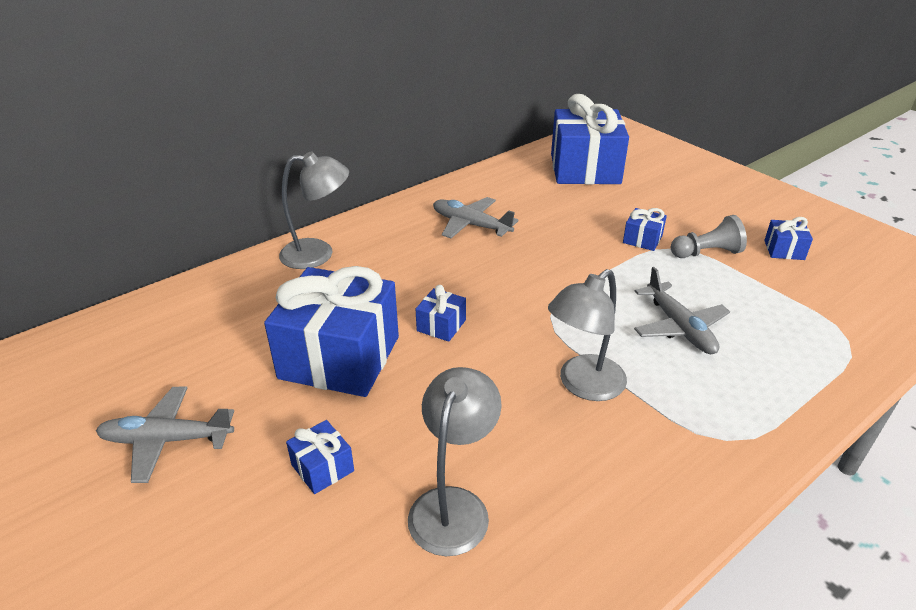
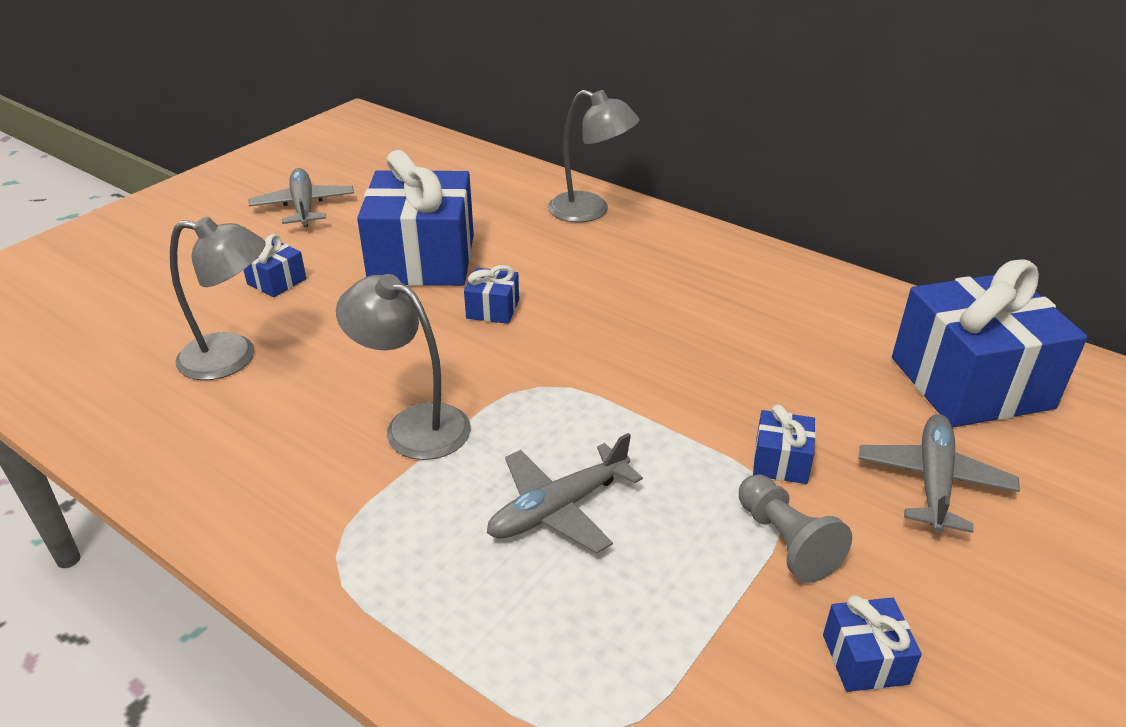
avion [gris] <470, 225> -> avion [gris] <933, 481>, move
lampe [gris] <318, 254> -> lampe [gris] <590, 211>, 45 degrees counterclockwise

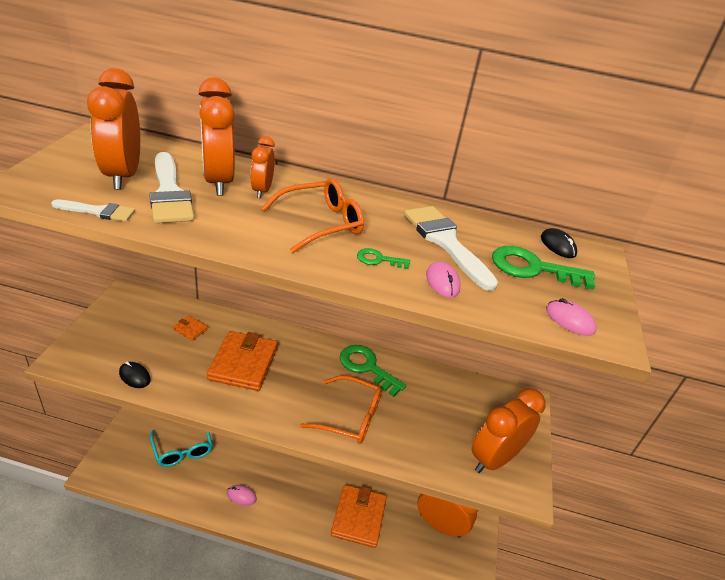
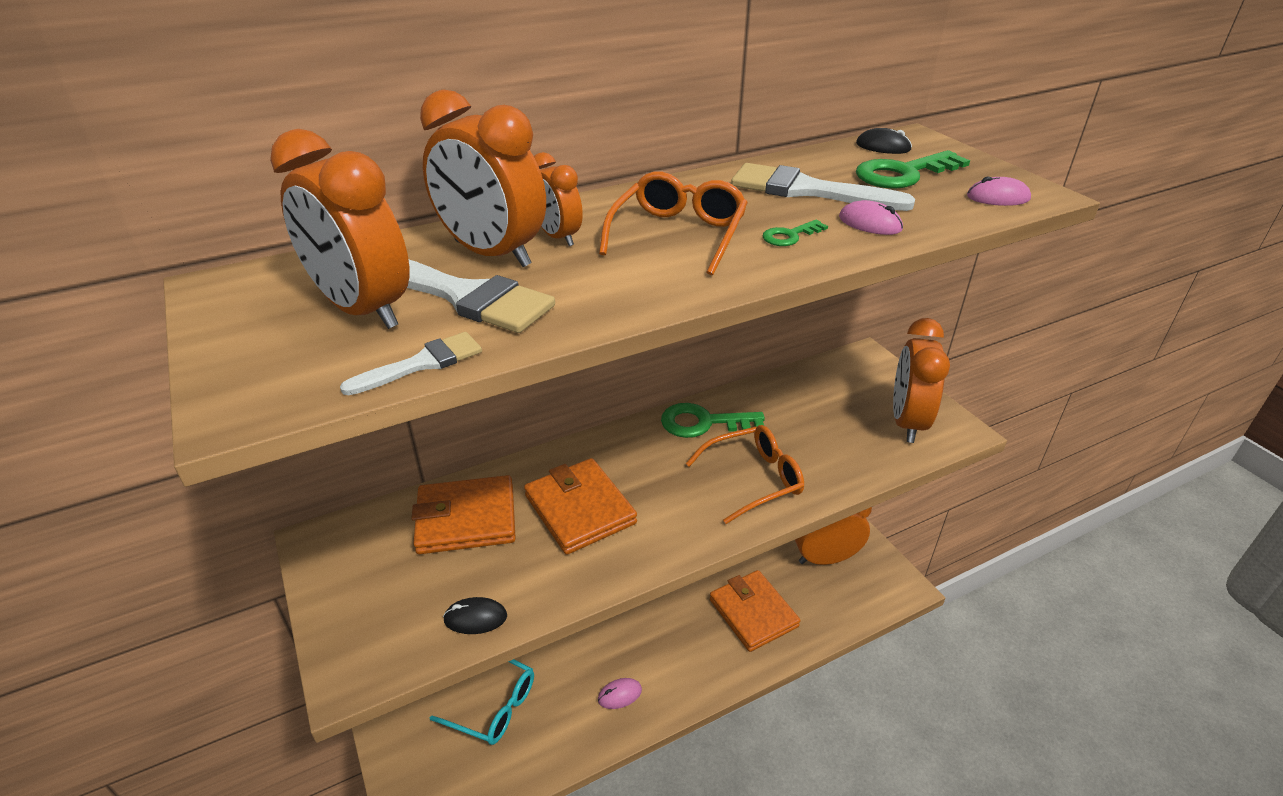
portefeuille [orange] <190, 329> -> portefeuille [orange] <466, 519>, x2.27

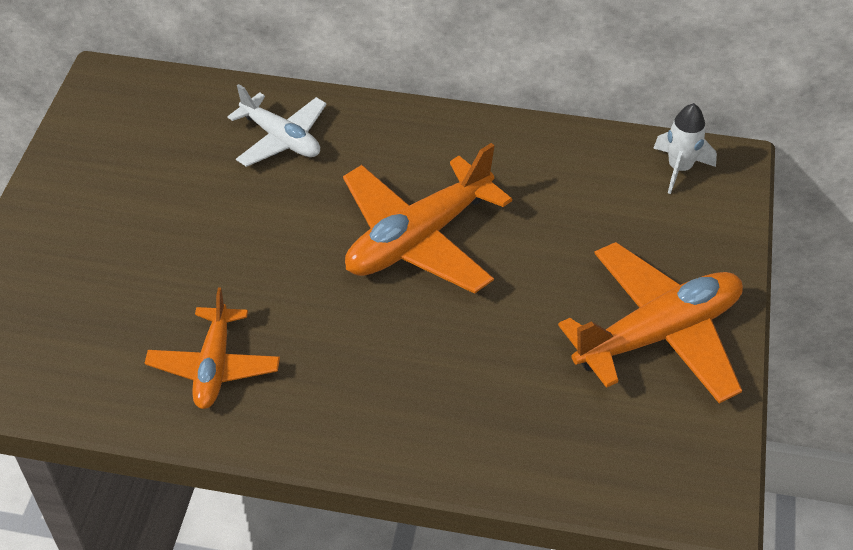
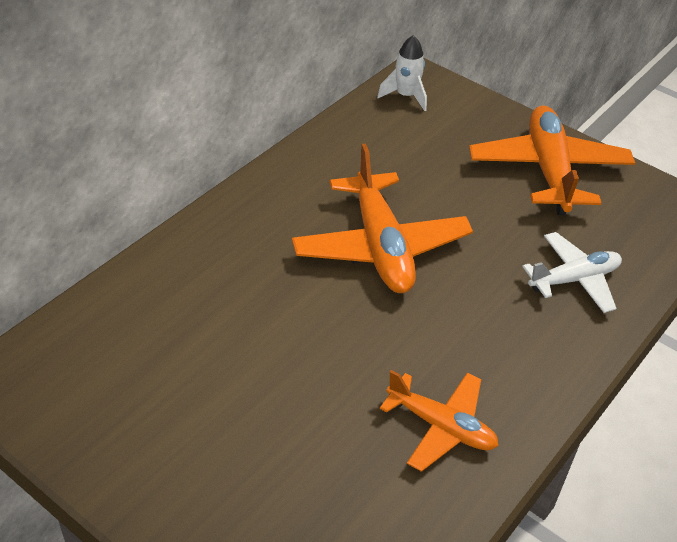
avion [blanc] <281, 139> -> avion [blanc] <574, 279>, move

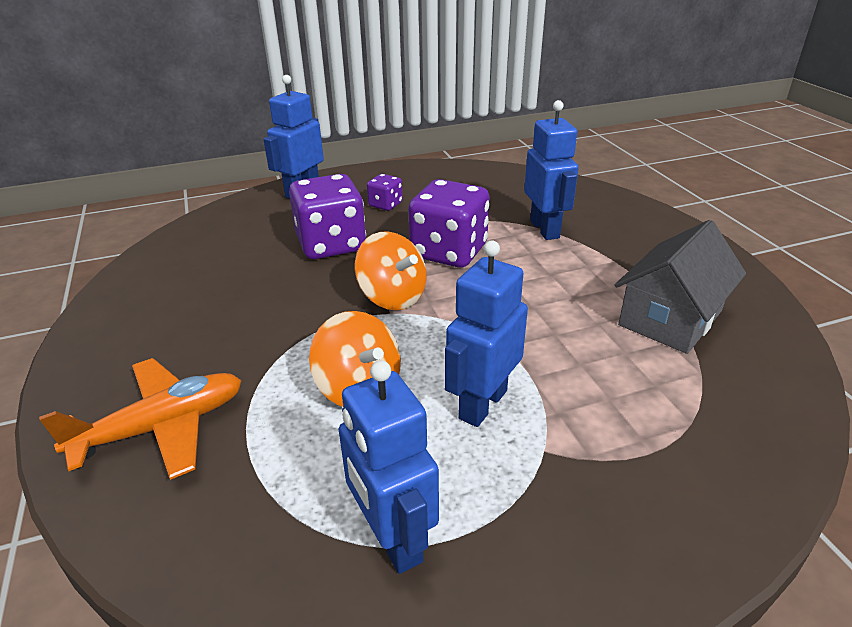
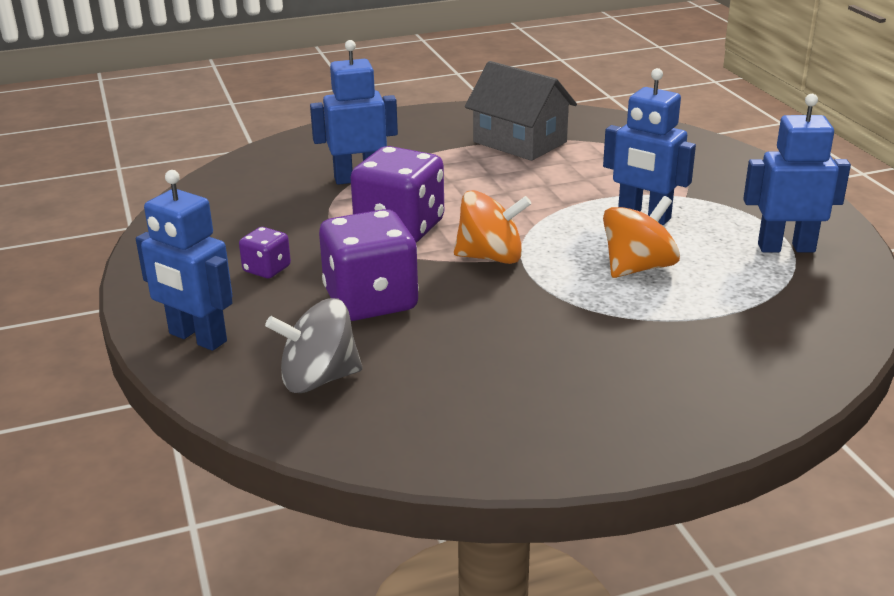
avion [orange] <162, 427> -> none
none -> toupie [gris] <318, 379>
robot [bleu] <392, 538> -> robot [bleu] <786, 247>, 150 degrees counterclockwise
toupie [orange] <392, 297> -> toupie [orange] <491, 257>, 45 degrees clockwise

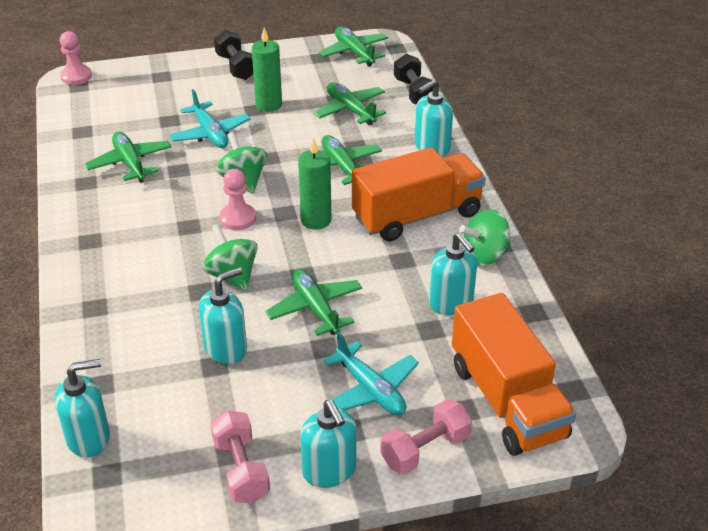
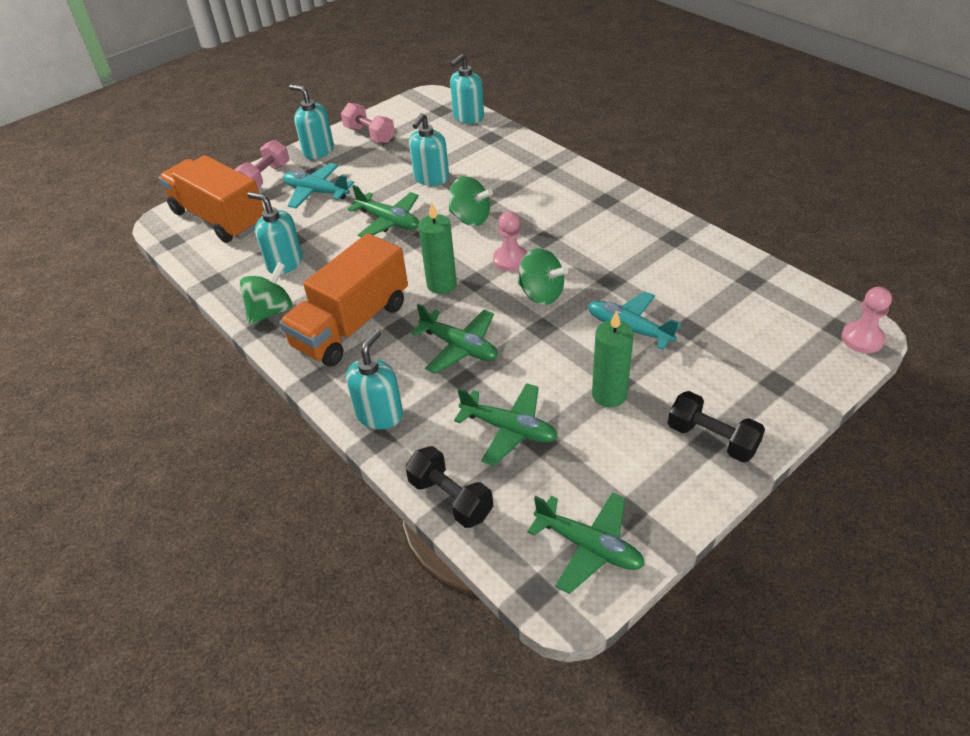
avion [vert] <130, 163> -> none

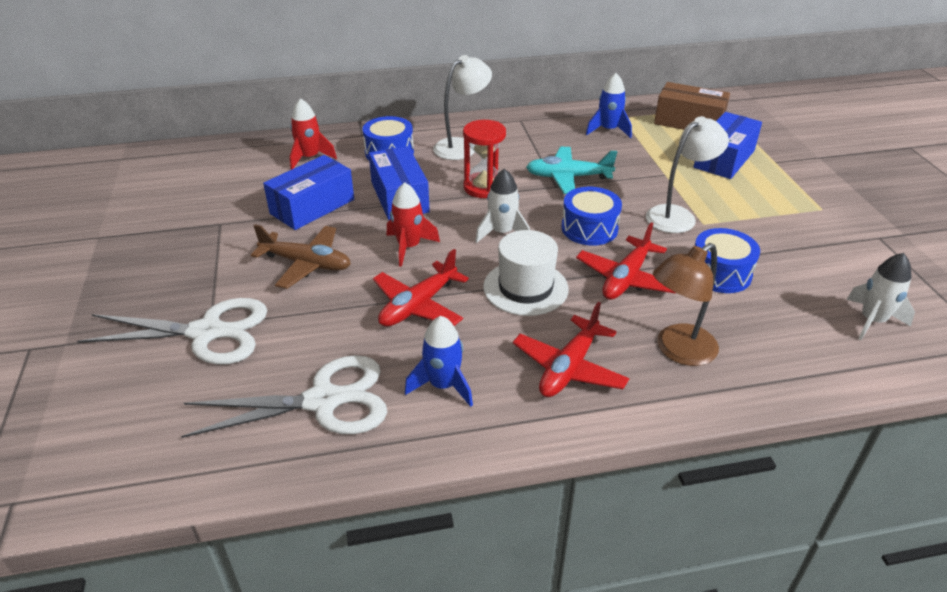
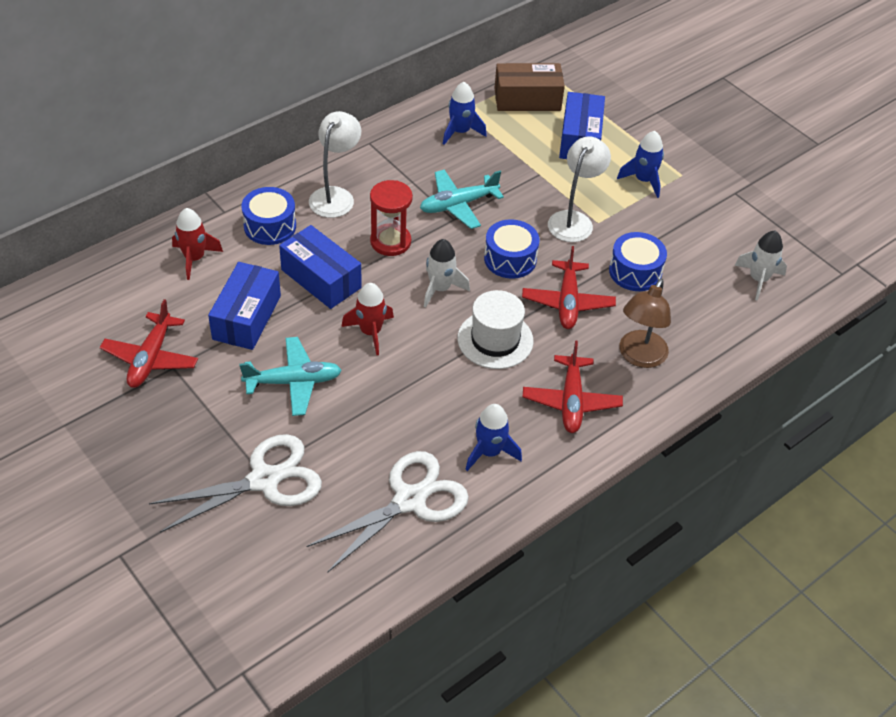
none -> fusée [bleu] <643, 180>
avion [rouge] <418, 305> -> avion [rouge] <151, 358>, move
avion [marron] <306, 264> -> avion [turquoise] <293, 382>

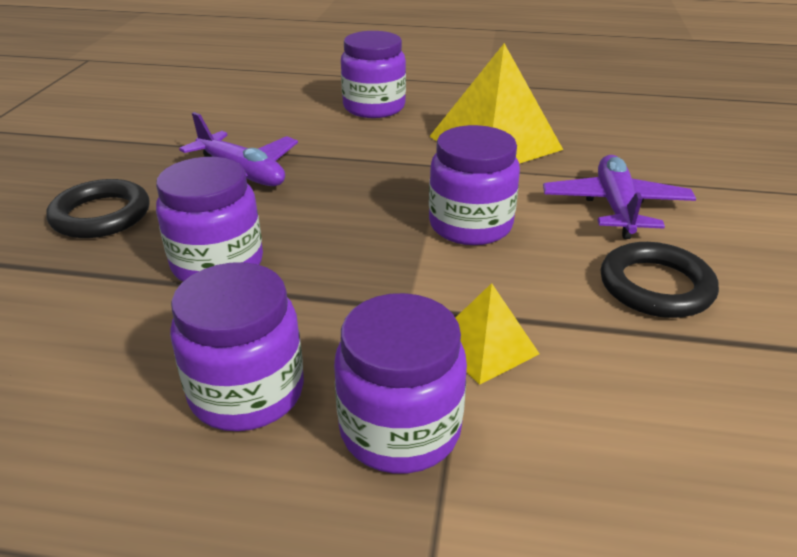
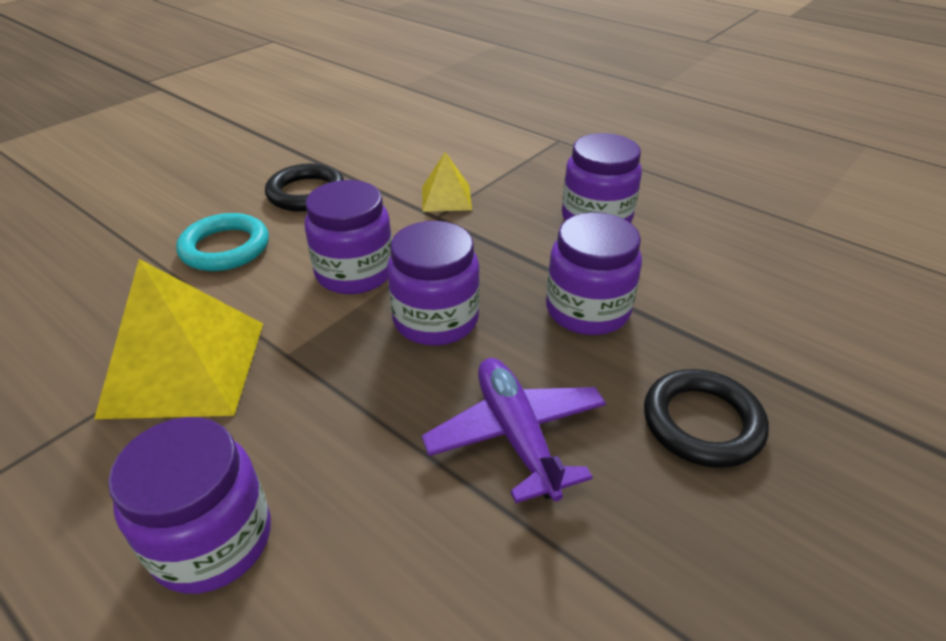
bocal [violet] <400, 429> -> bocal [violet] <436, 320>, move
avion [violet] <615, 207> -> anneau [turquoise] <225, 248>

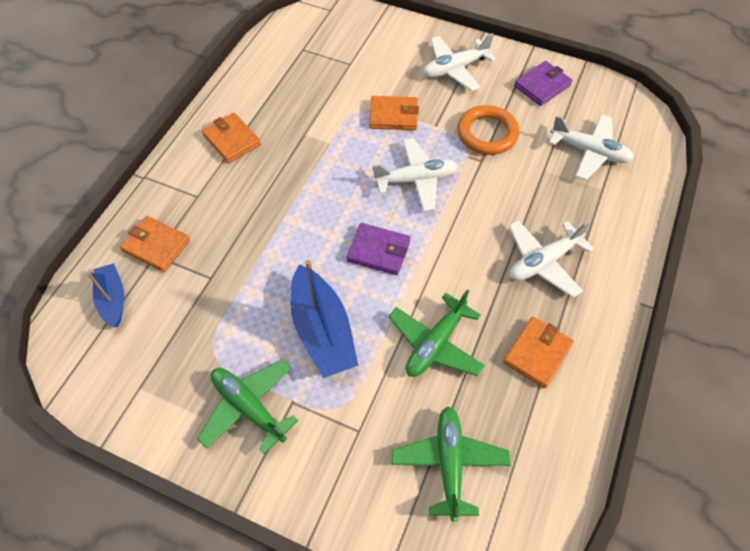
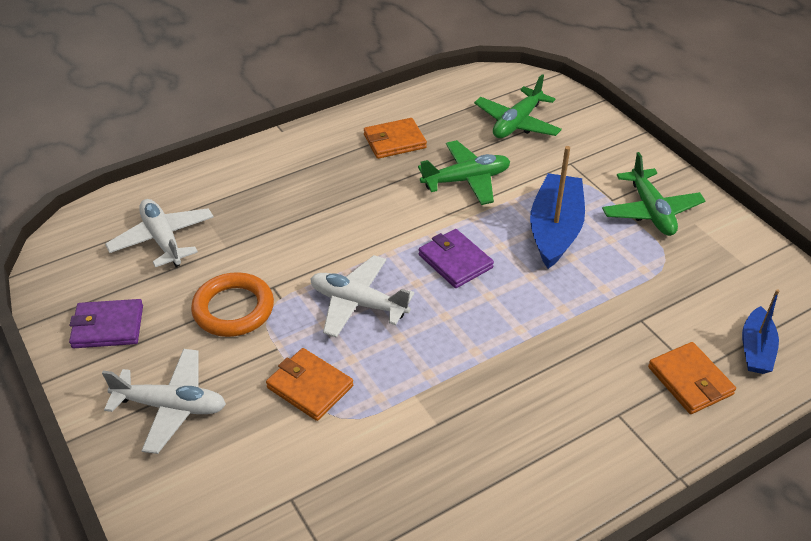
portefeuille [orange] <232, 140> -> none
avion [blanc] <543, 262> -> none

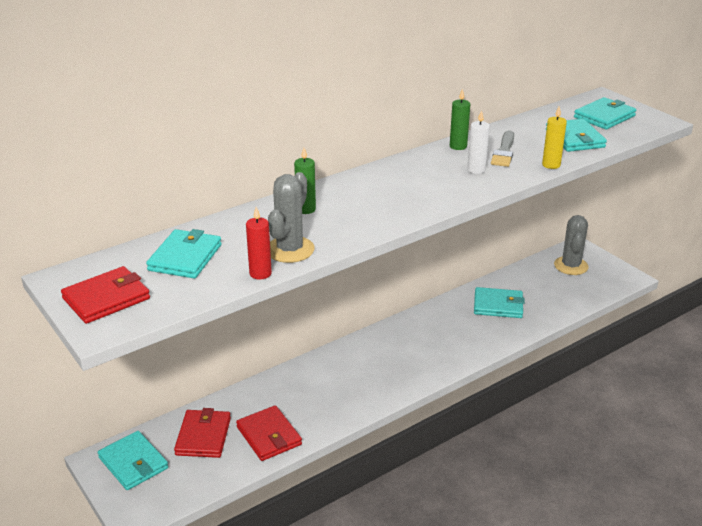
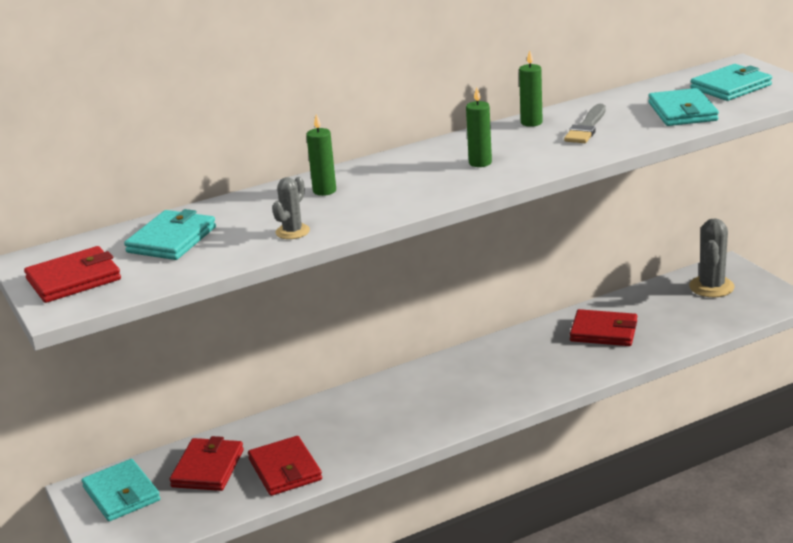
bougie [rouge] <260, 273> -> none
bougie [blanc] <476, 170> -> none
bougie [jaune] <551, 165> -> none
none -> bougie [vert] <480, 163>
portefeuille [turquoise] <498, 305> -> portefeuille [rouge] <603, 331>
cactus [gris] <290, 250> -> cactus [gris] <292, 232>, x0.60

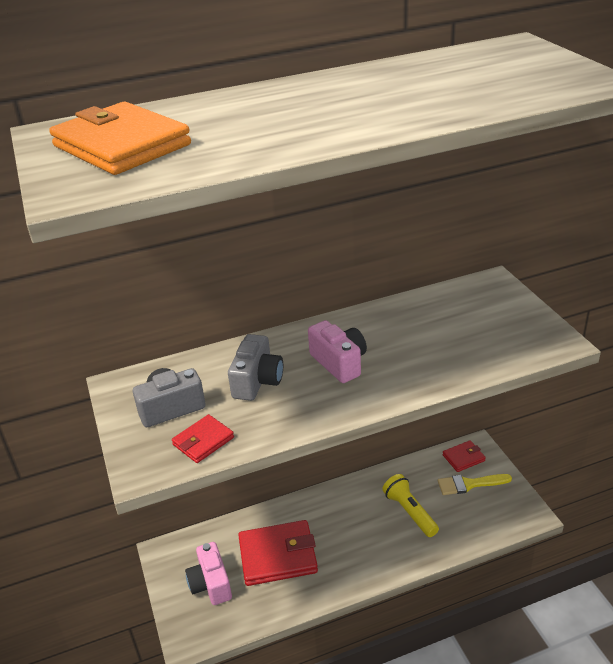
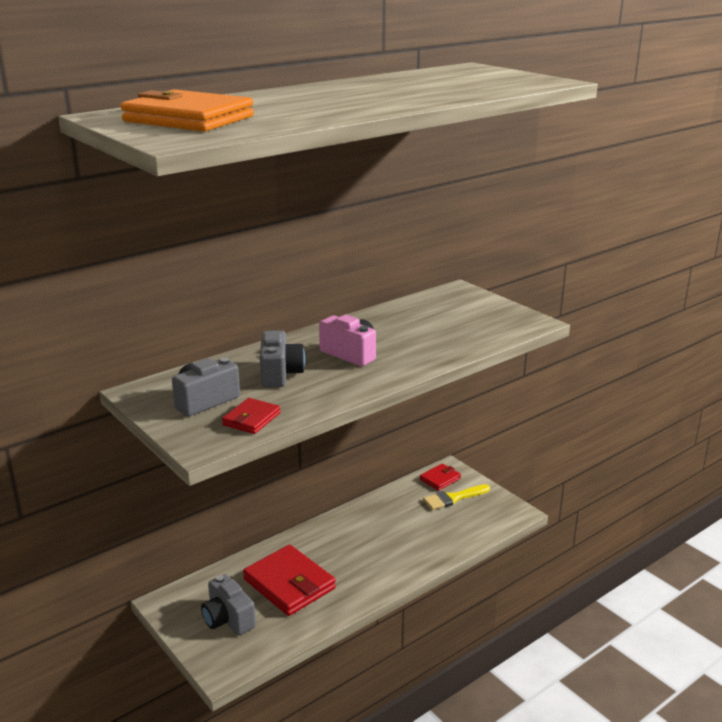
lampe de poche [jaune] <410, 512> -> none
appareil photo [rose] <211, 584> -> appareil photo [gris] <228, 619>
portefeuille [rouge] <278, 556> -> portefeuille [rouge] <289, 584>, 75 degrees clockwise

